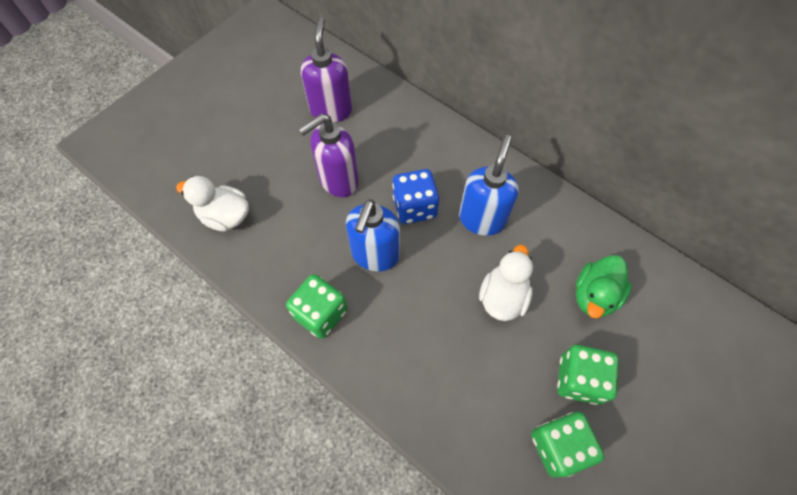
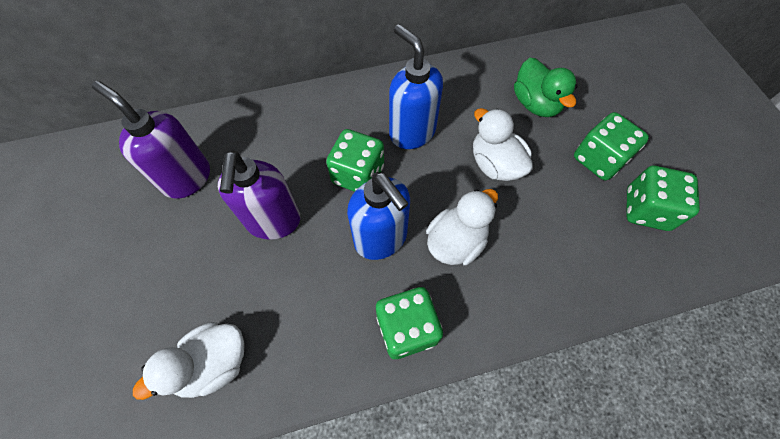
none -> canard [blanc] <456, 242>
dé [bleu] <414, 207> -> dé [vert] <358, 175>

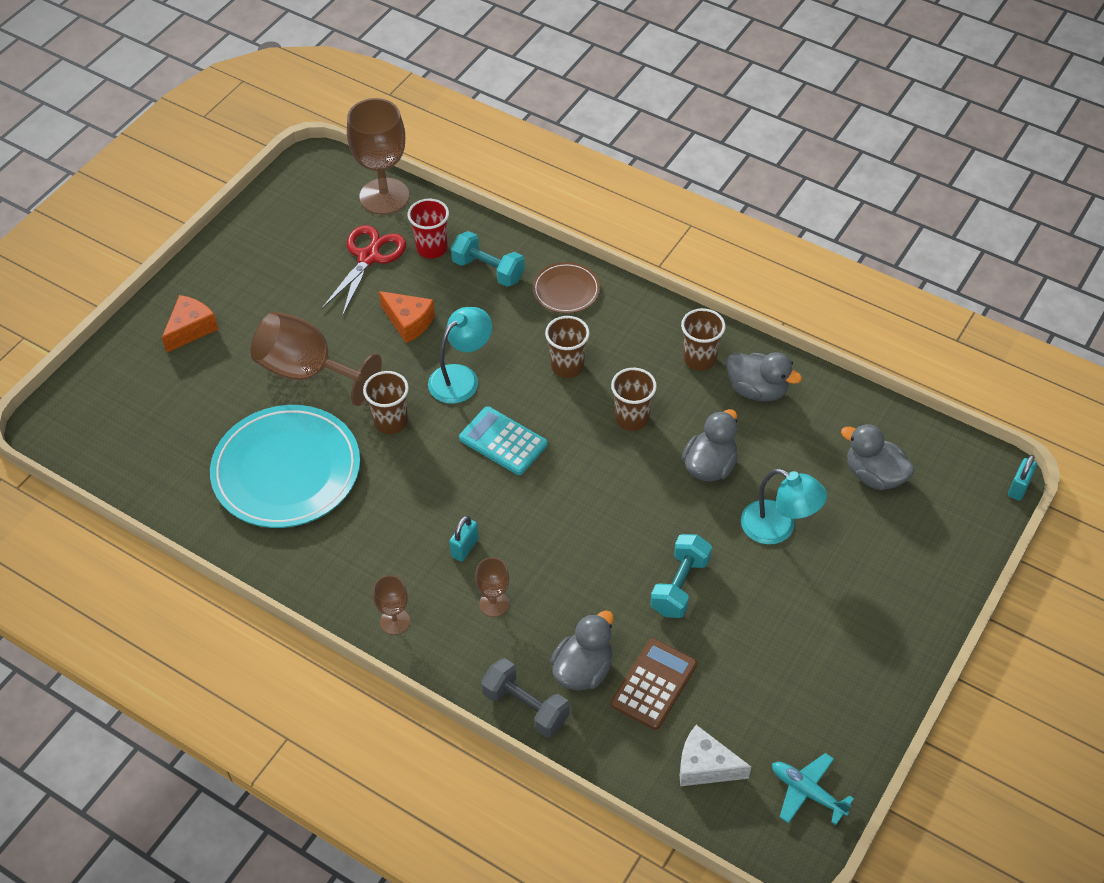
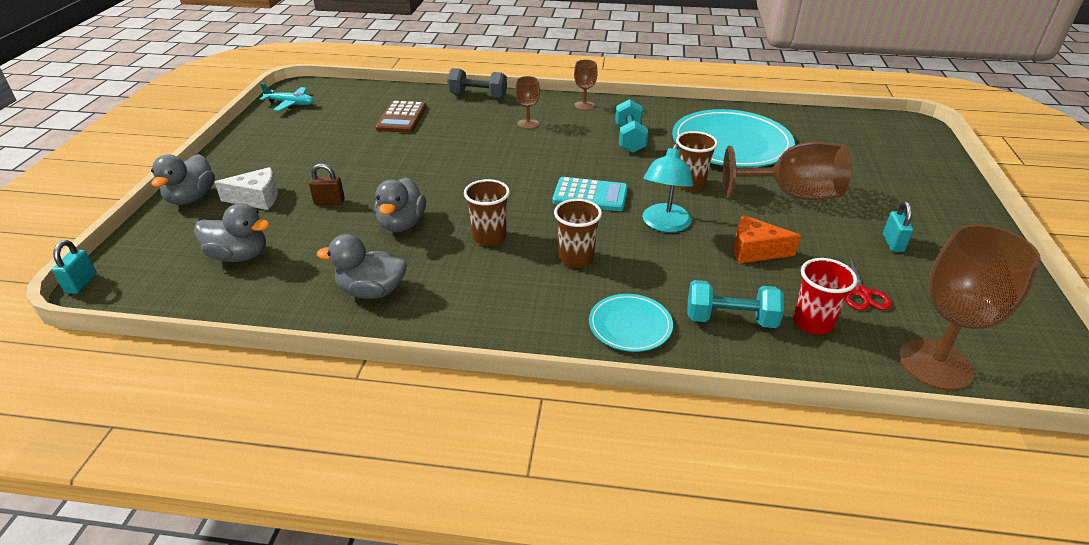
fromage [orange] <191, 329> -> none
gobelet [marron] <699, 359> -> none
cadenas [turquoise] <465, 548> -> cadenas [turquoise] <893, 243>, move
canard [gris] <583, 669> -> canard [gris] <191, 198>, move
haltère [turquoise] <680, 586> -> haltère [turquoise] <629, 139>, move
fromage [blanc] <705, 766> -> fromage [blanc] <257, 198>, move
lampe [turquoise] <778, 528> -> cadenas [marron] <329, 202>
assiette [marron] <566, 290> -> assiette [turquoise] <630, 325>
ciseaux [rouge] <368, 257> -> ciseaux [rouge] <862, 293>, x0.61

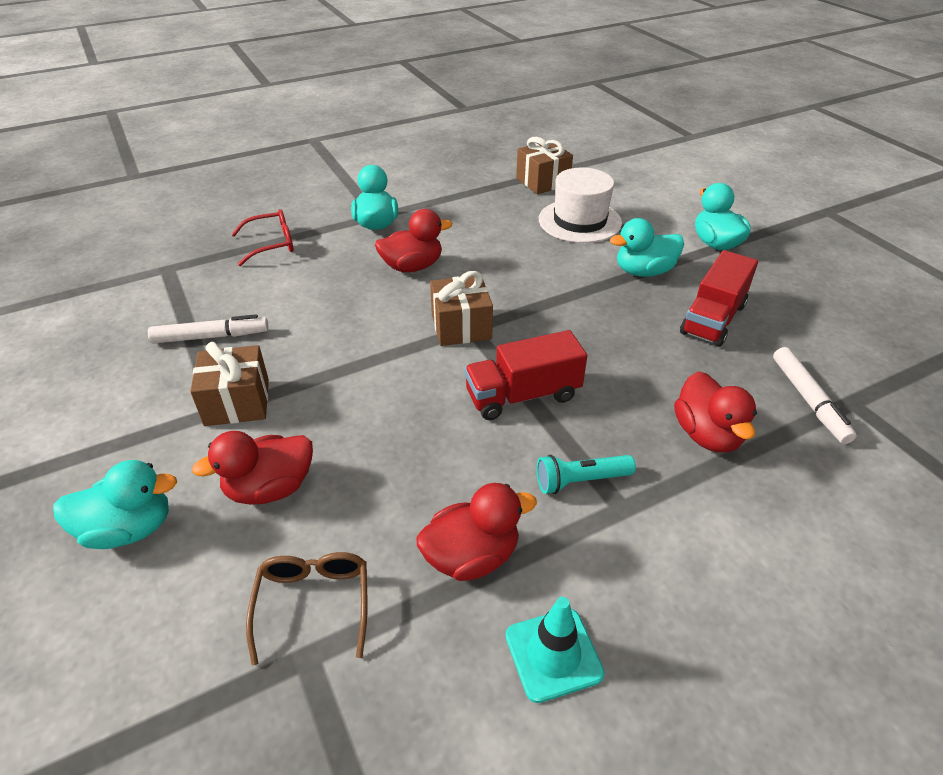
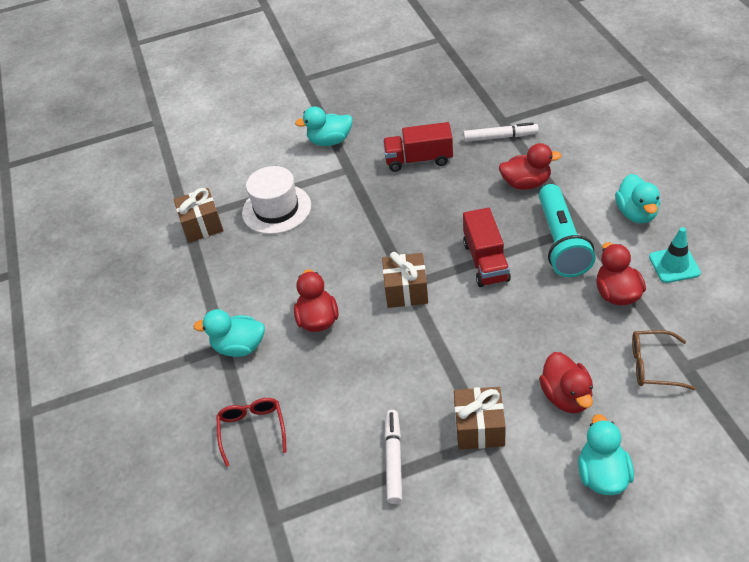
canard [turquoise] <643, 271> -> canard [turquoise] <636, 213>, move
camion [rouge] <713, 319> -> camion [rouge] <419, 160>, 135 degrees clockwise
lampe de poche [turquoise] <580, 481> -> lampe de poche [turquoise] <561, 242>, x1.93

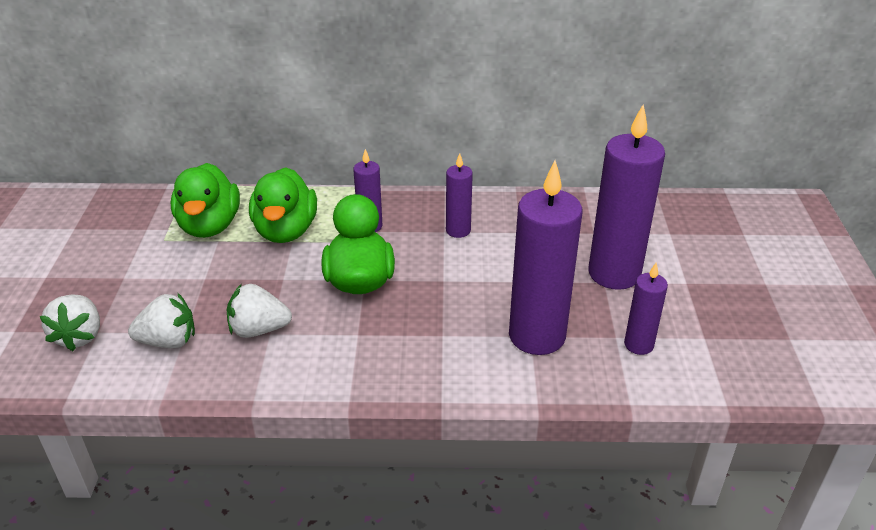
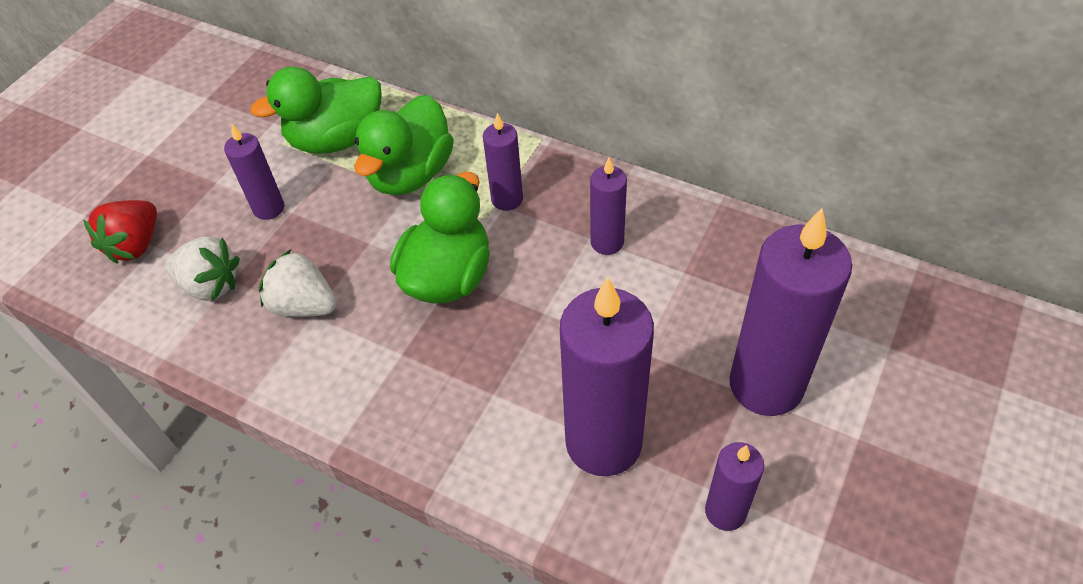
none -> bougie [violet] <269, 208>
fraise [blanc] <79, 336> -> fraise [rouge] <136, 245>
canard [vert] <209, 226> -> canard [vert] <336, 139>, 45 degrees clockwise

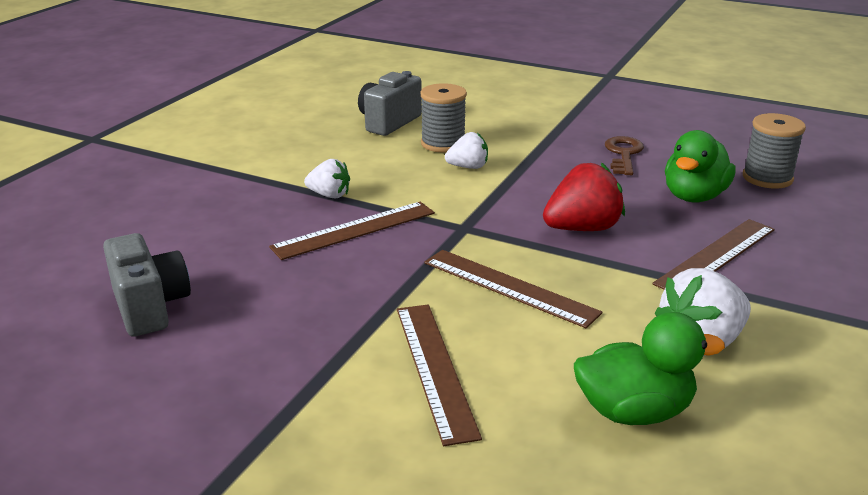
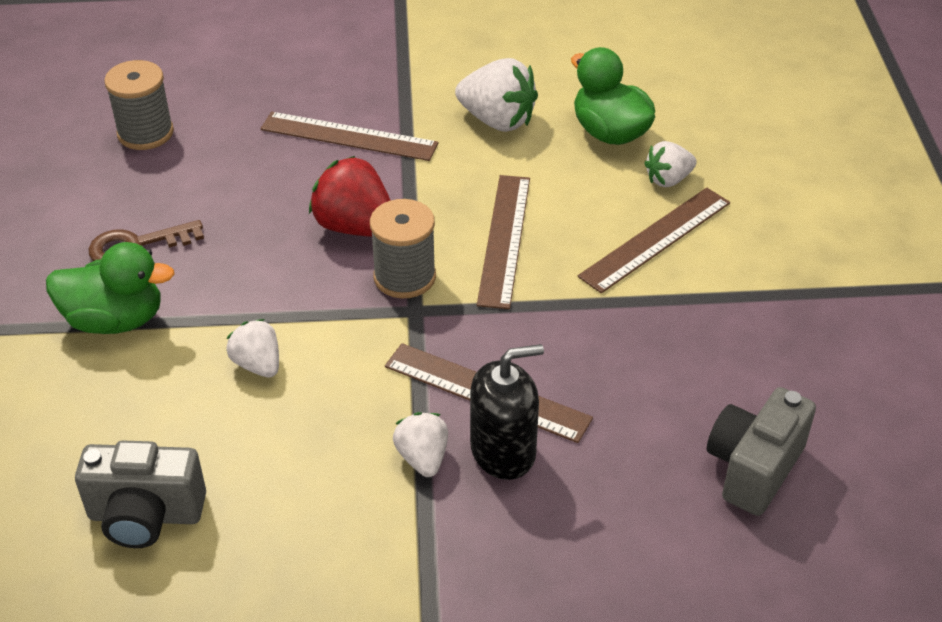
none -> distributeur de savon [noir] <503, 451>
none -> fraise [blanc] <668, 179>
bobine [gris] <443, 143> -> bobine [gris] <404, 277>, move
canard [vert] <694, 196> -> canard [vert] <115, 320>, move

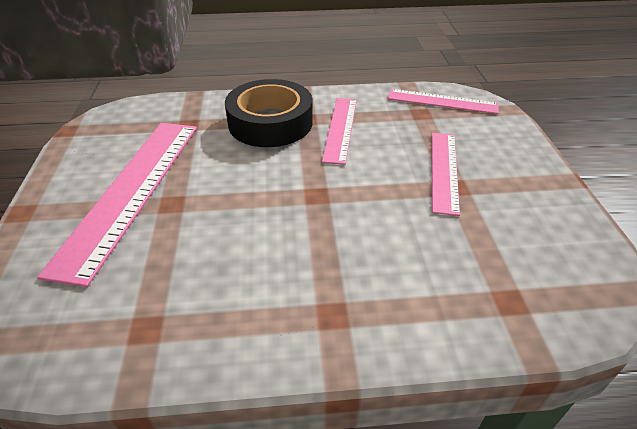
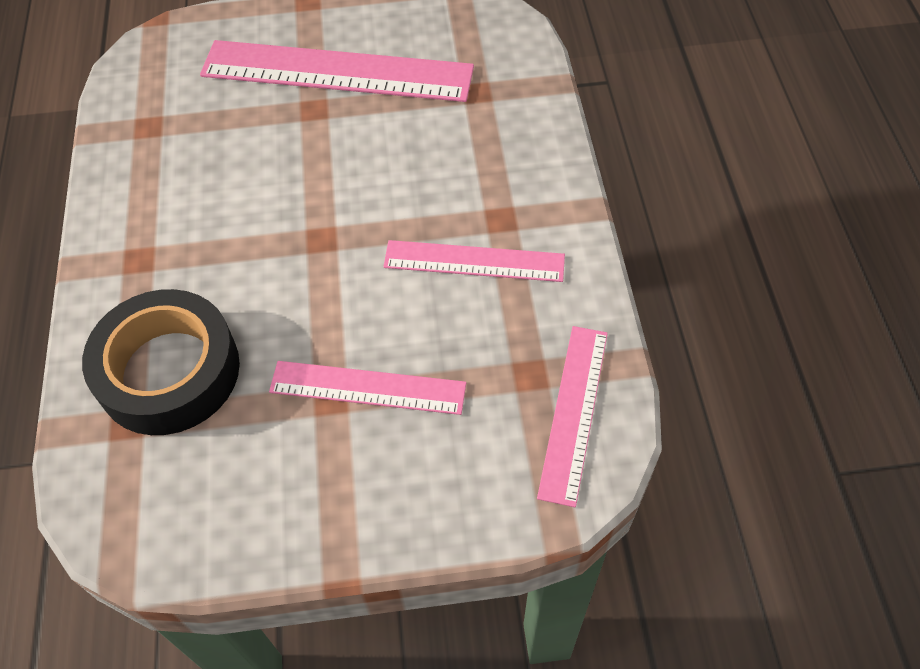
ruban adhésif [noir] <270, 122> -> ruban adhésif [noir] <169, 371>, move

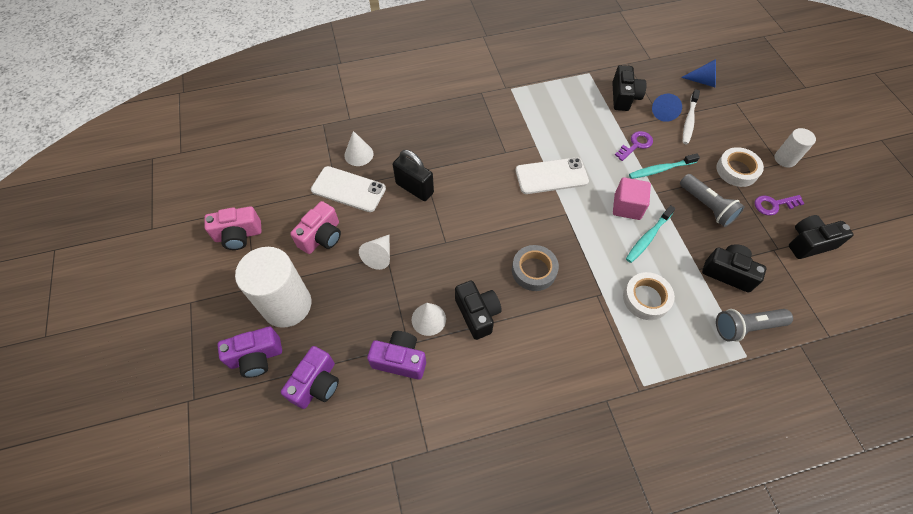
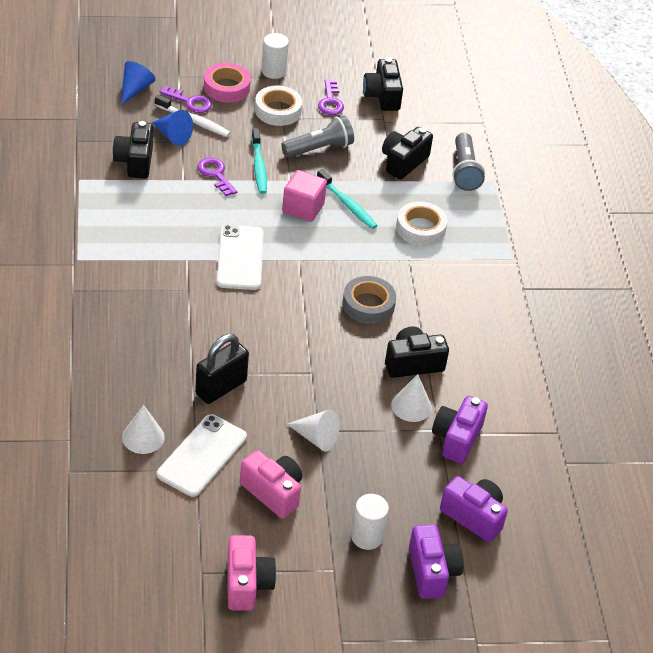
none -> clé [violet] <190, 102>
none -> ruban adhésif [rose] <226, 87>
appareil photo [noir] <624, 97> -> appareil photo [noir] <135, 161>, 105 degrees counterclockwise
cylindre [blanc] <287, 305> -> cylindre [blanc] <367, 537>, x0.51

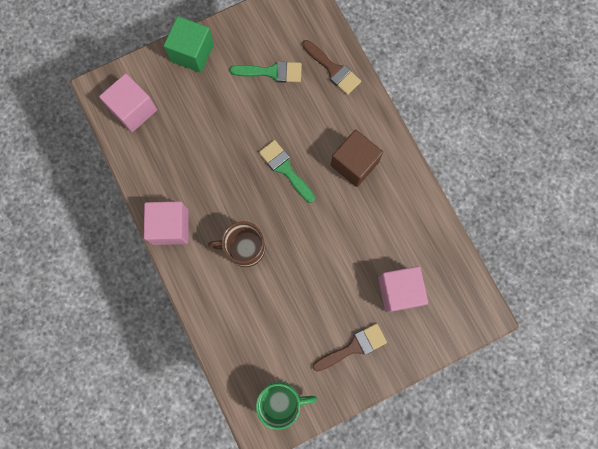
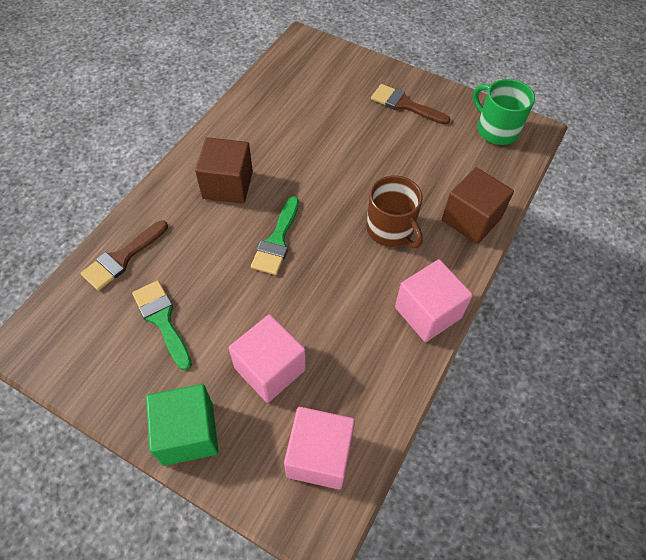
none -> cube [marron] <471, 219>
cube [rose] <399, 291> -> cube [rose] <270, 369>, move
pinceau [marron] <333, 69> -> pinceau [marron] <122, 258>, 150 degrees counterclockwise

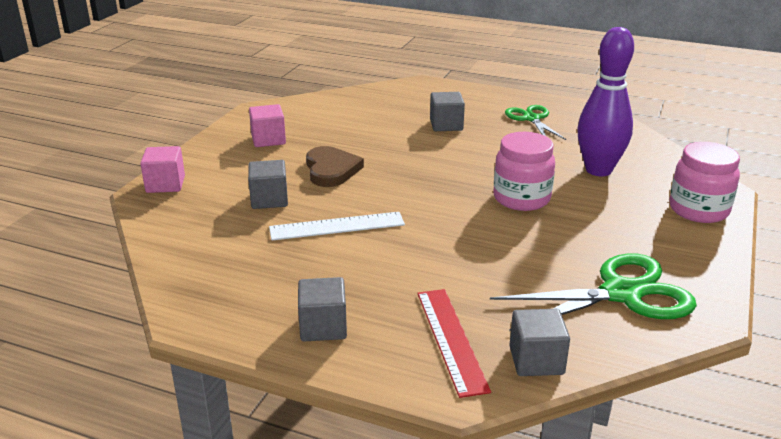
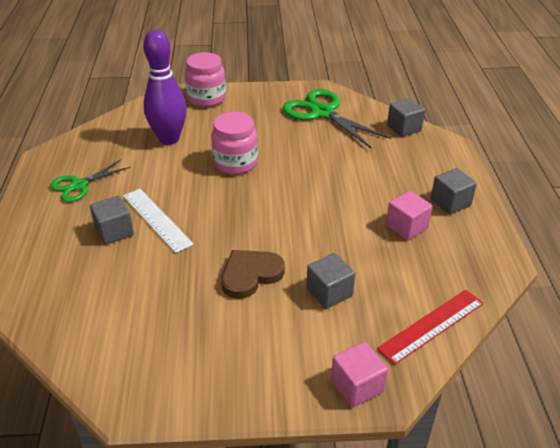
cube [rose] <268, 140> -> cube [rose] <406, 227>, move
règle [blanc] <337, 226> -> règle [blanc] <156, 219>, move
règle [rouge] <451, 339> -> règle [rouge] <431, 325>, move

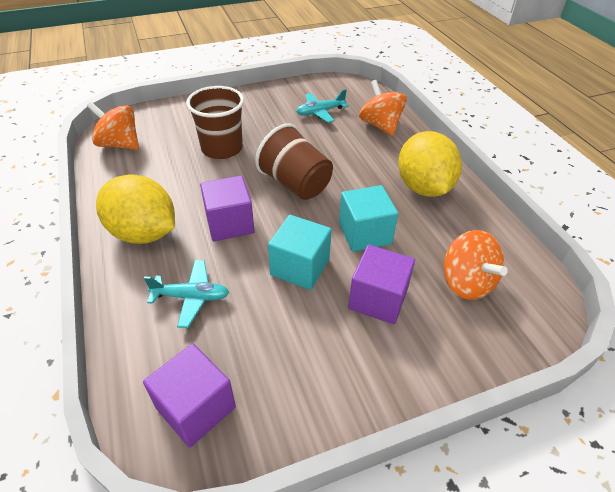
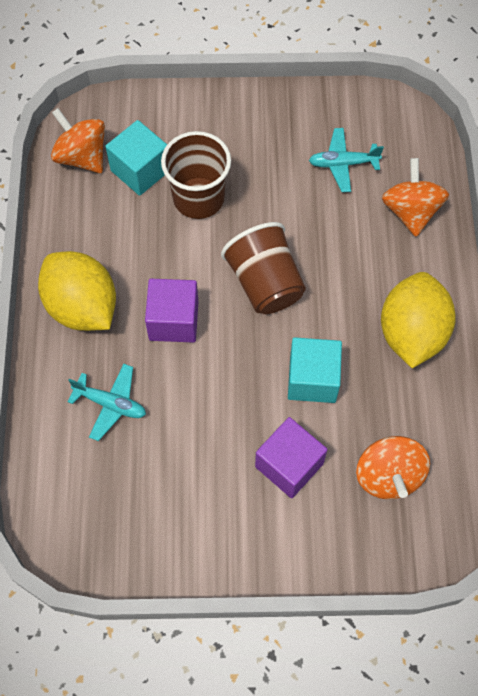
cube [violet] <196, 407> -> none
cube [turquoise] <300, 267> -> cube [turquoise] <140, 170>, move

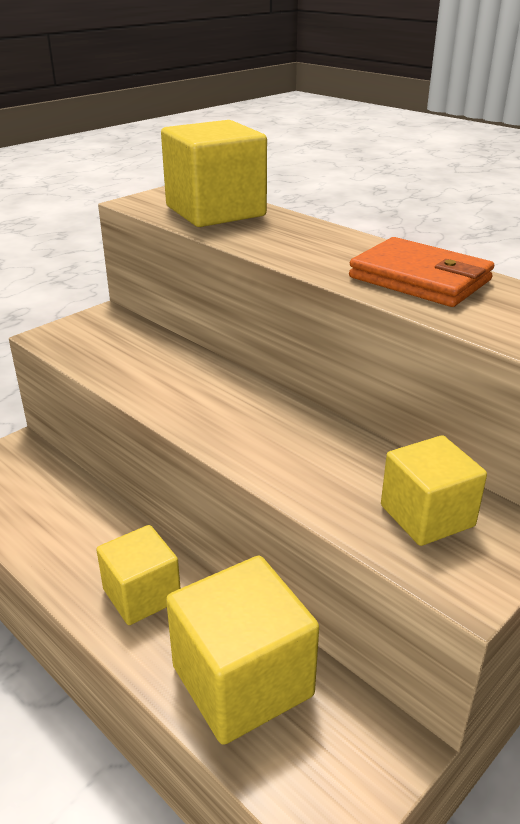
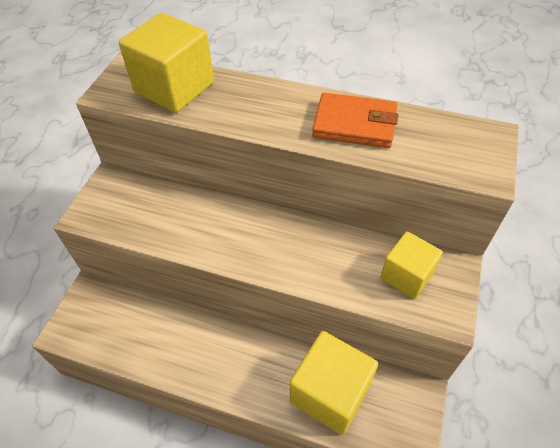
cube [jaune] <142, 595> -> none

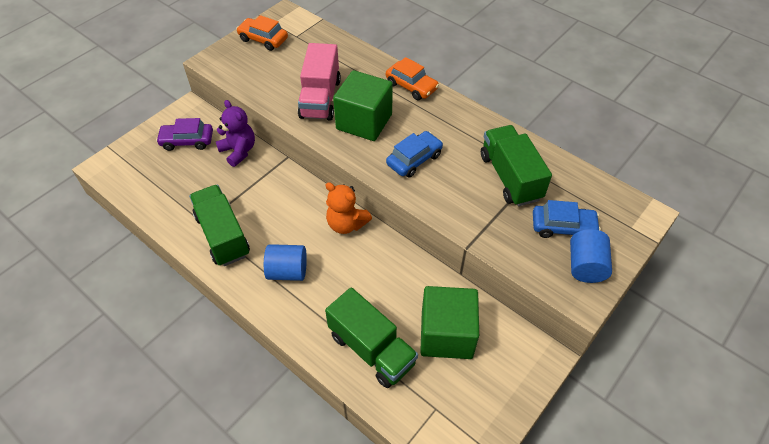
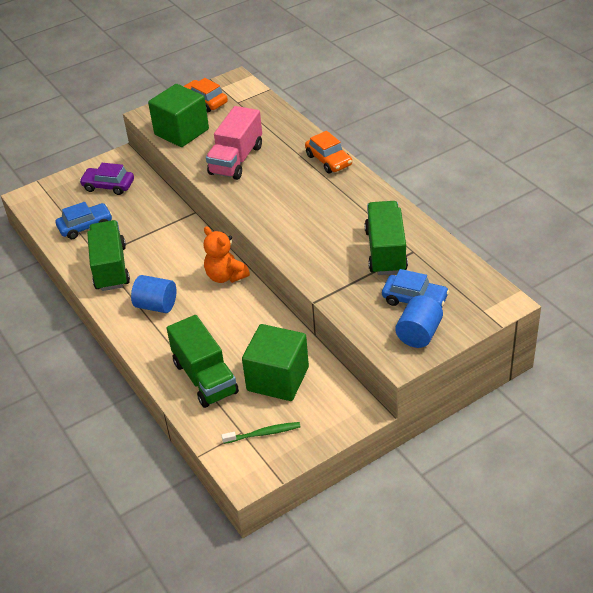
ours en peluche [violet] <239, 151> -> none
none -> brosse à dents [vert] <263, 433>
cube [vert] <364, 122> -> cube [vert] <181, 132>, move
voiture [bleu] <414, 159> -> voiture [bleu] <85, 226>, move

